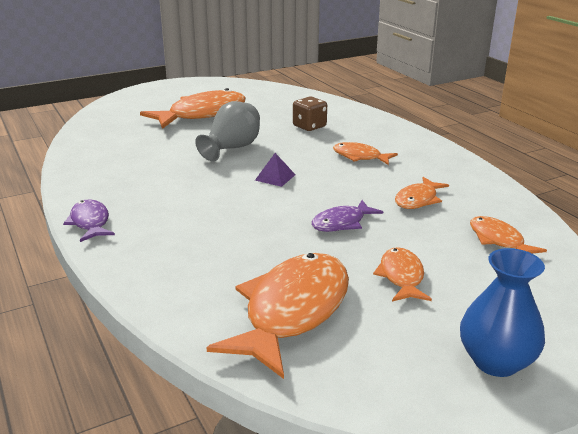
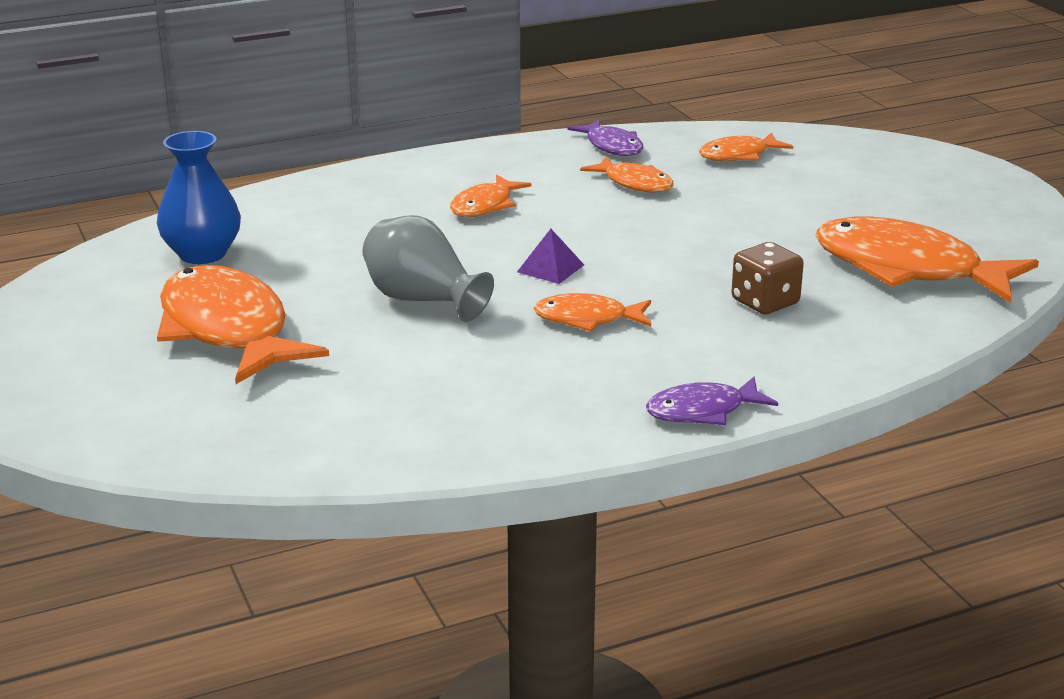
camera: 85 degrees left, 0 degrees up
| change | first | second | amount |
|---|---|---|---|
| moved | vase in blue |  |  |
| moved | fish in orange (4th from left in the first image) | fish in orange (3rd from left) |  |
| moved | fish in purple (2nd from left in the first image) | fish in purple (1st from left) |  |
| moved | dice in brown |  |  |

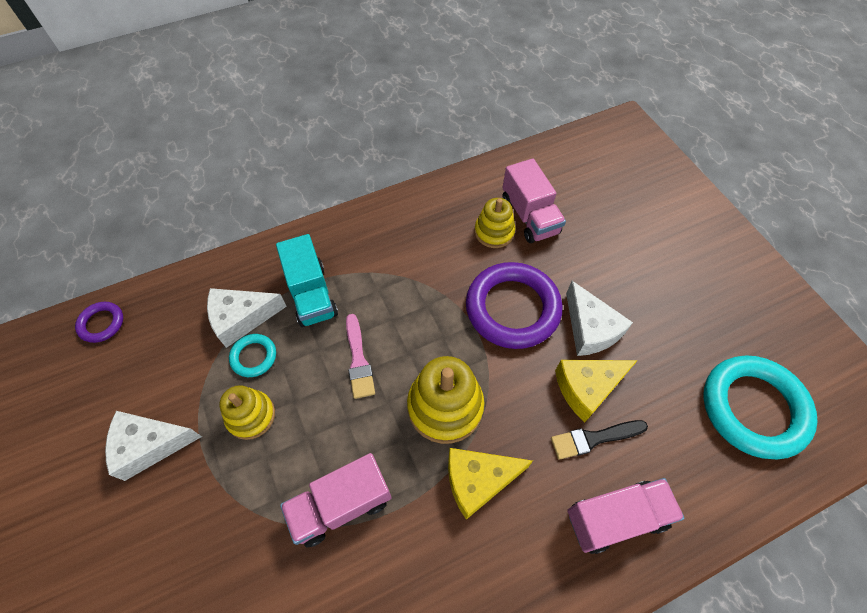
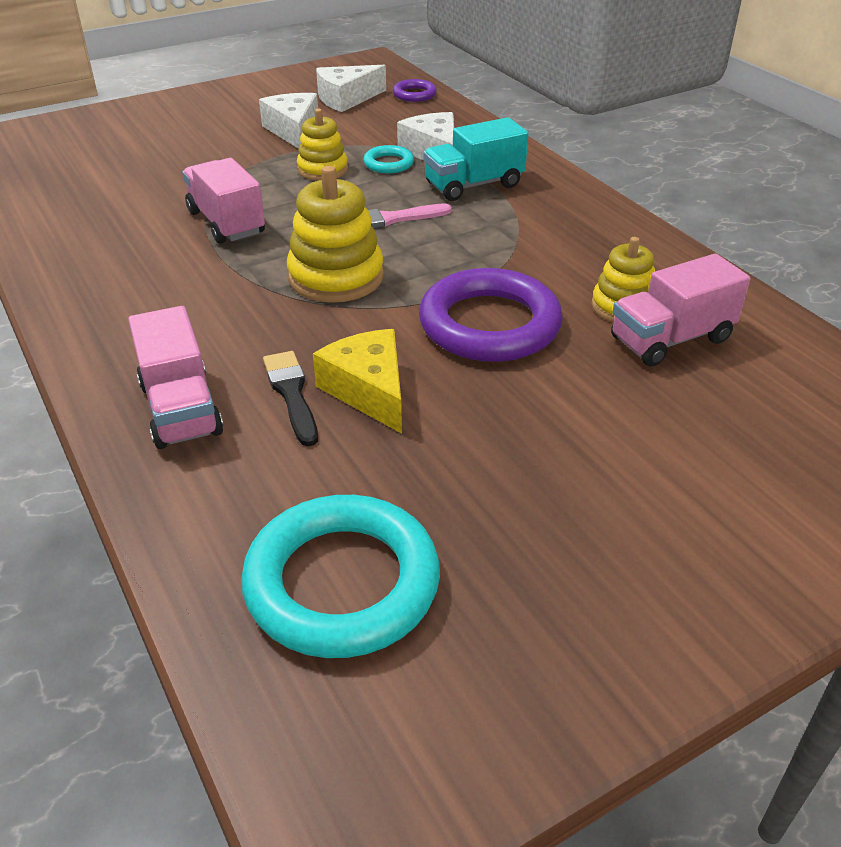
camera: 85 degrees right, 20 degrees down
| change | first | second | amount |
|---|---|---|---|
| moved | cheese in white (3rd from left in the first image) | cheese in white (2nd from left) |  |
| removed | cheese in yellow (1st from left) |  |  |

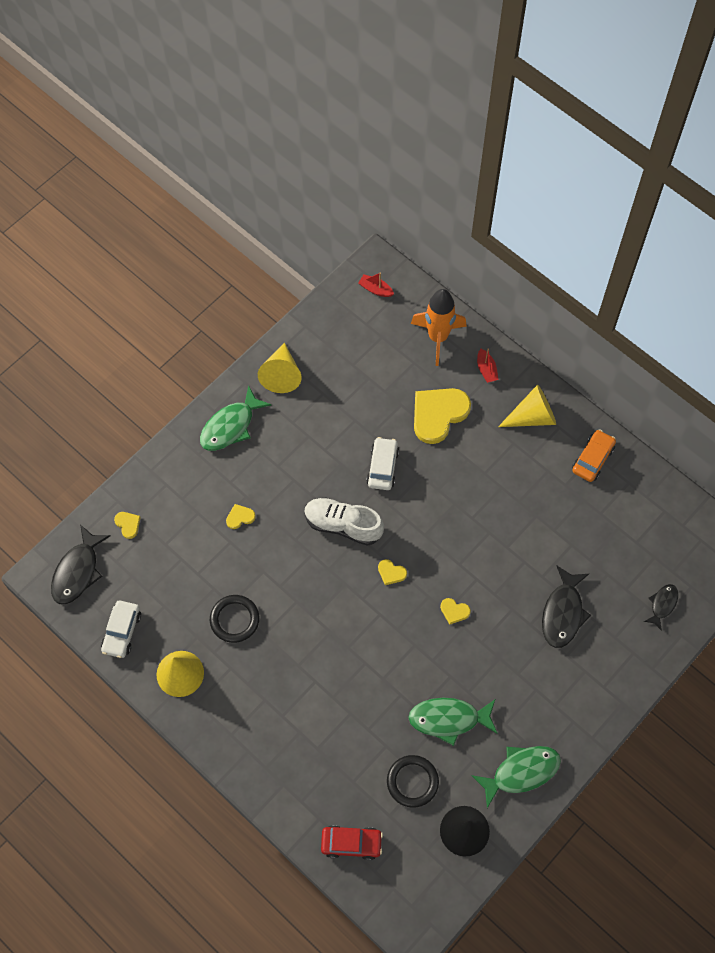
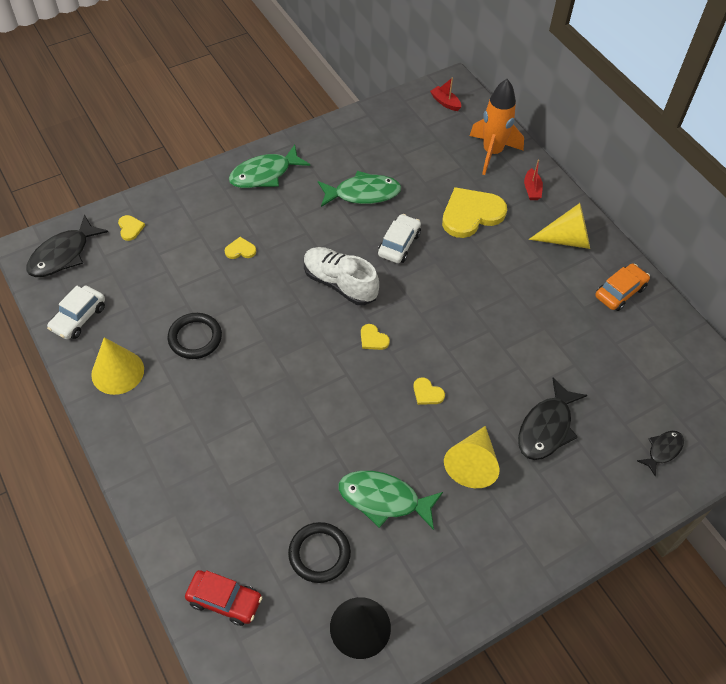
camera: 15 degrees right, 10 degrees down
| change | first | second | amount |
|---|---|---|---|
| moved | fish in green (3rd from left in the first image) | fish in green (2nd from left) |  |
| moved | cone in yellow (2nd from left) |  |  |

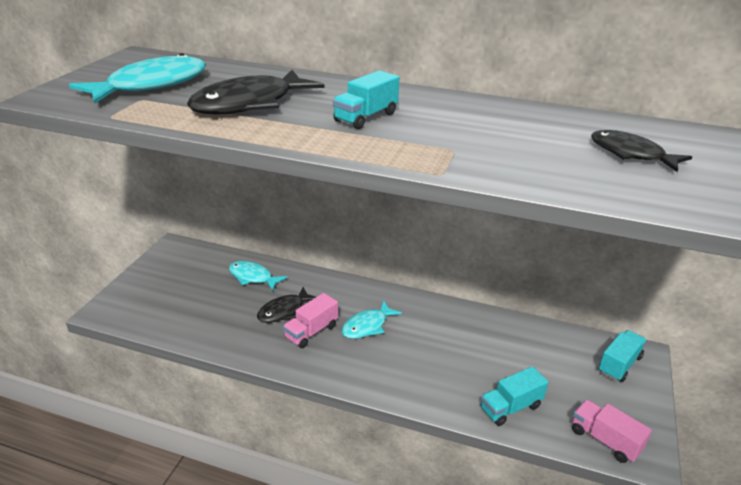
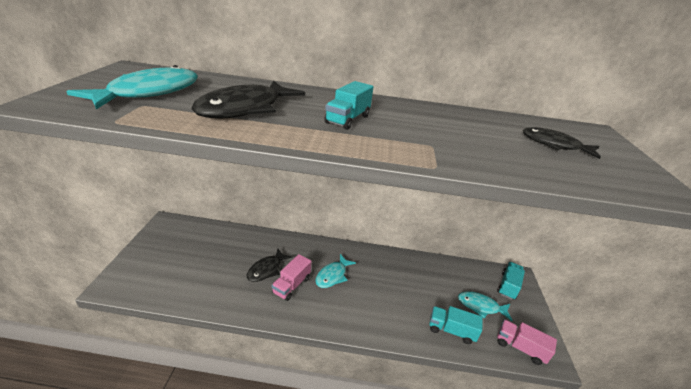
camera: 15 degrees left, 0 degrees up
| change | first | second | amount |
|---|---|---|---|
| turned | truck in turquoise (2nd from left) |  | 60 degrees clockwise |
| moved | fish in turquoise (2nd from left in the first image) | fish in turquoise (3rd from left) |  |

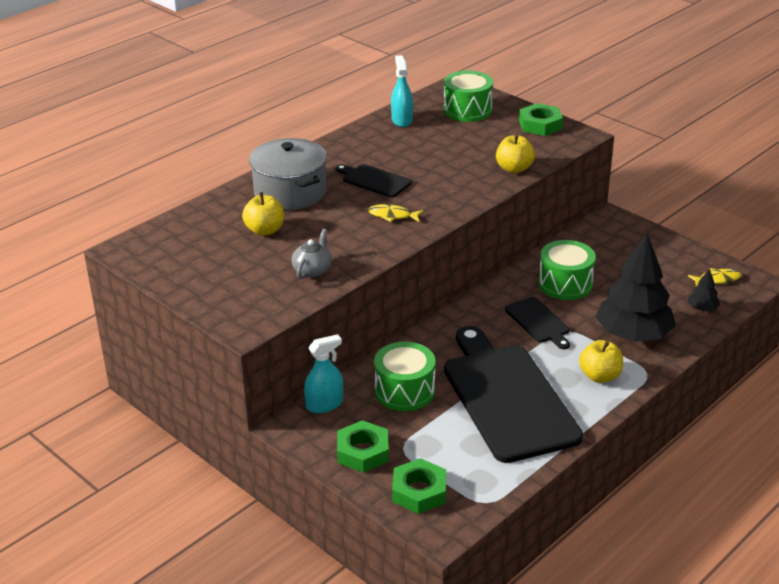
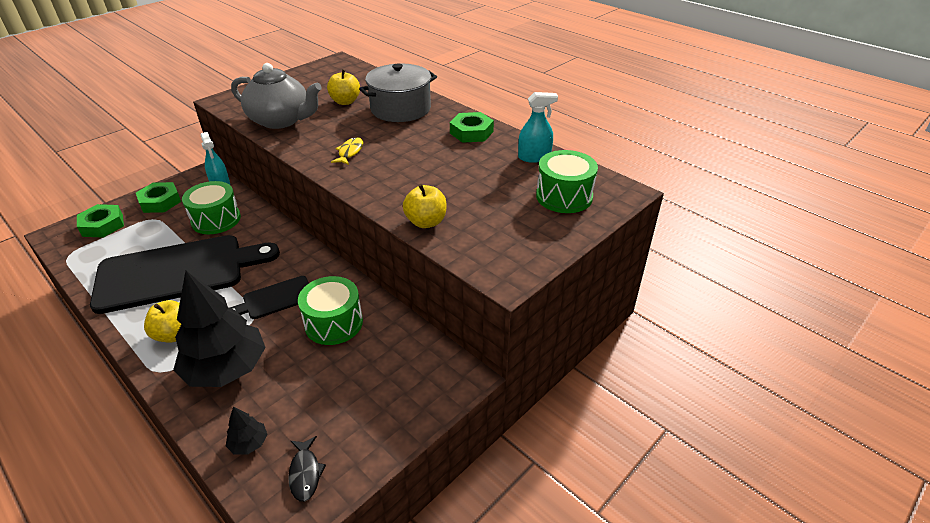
camera: 90 degrees right, 5 degrees up
| change | first | second | amount |
|---|---|---|---|
| resized | teapot in grey |  | x2.03 |
| recoloured | fish in yellow (2nd from left) | fish in black |  |
| moved | nut in green (3rd from left) |  |  |
| removed | cutting board in black (1st from left) |  |  |

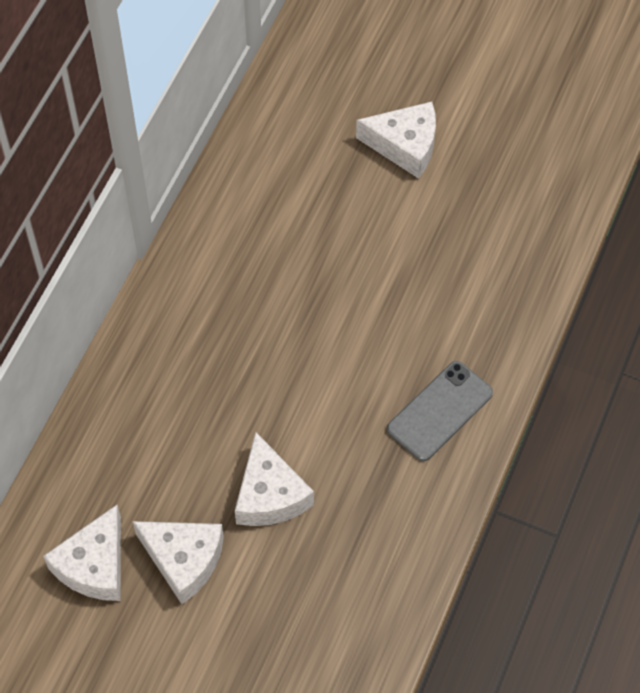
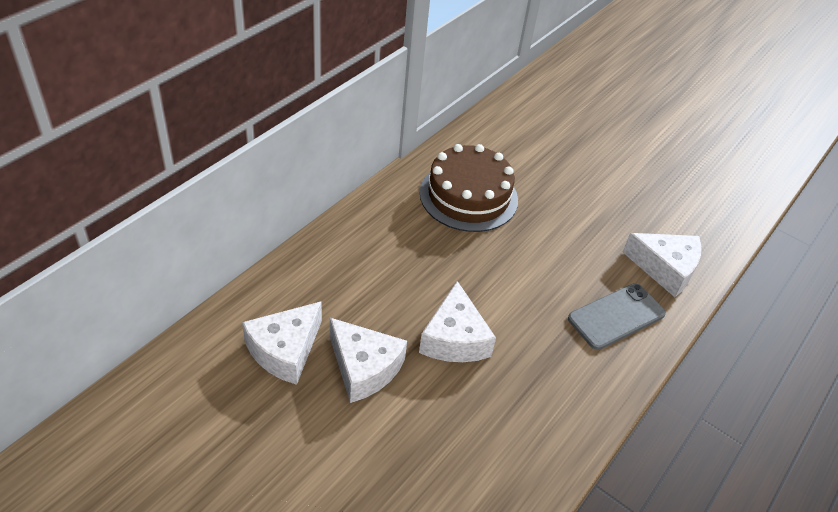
camera: 10 degrees right, 15 degrees down
| change | first | second | amount |
|---|---|---|---|
| added |  | cake in brown |  |
| moved | cheese in white (4th from left) |  |  |

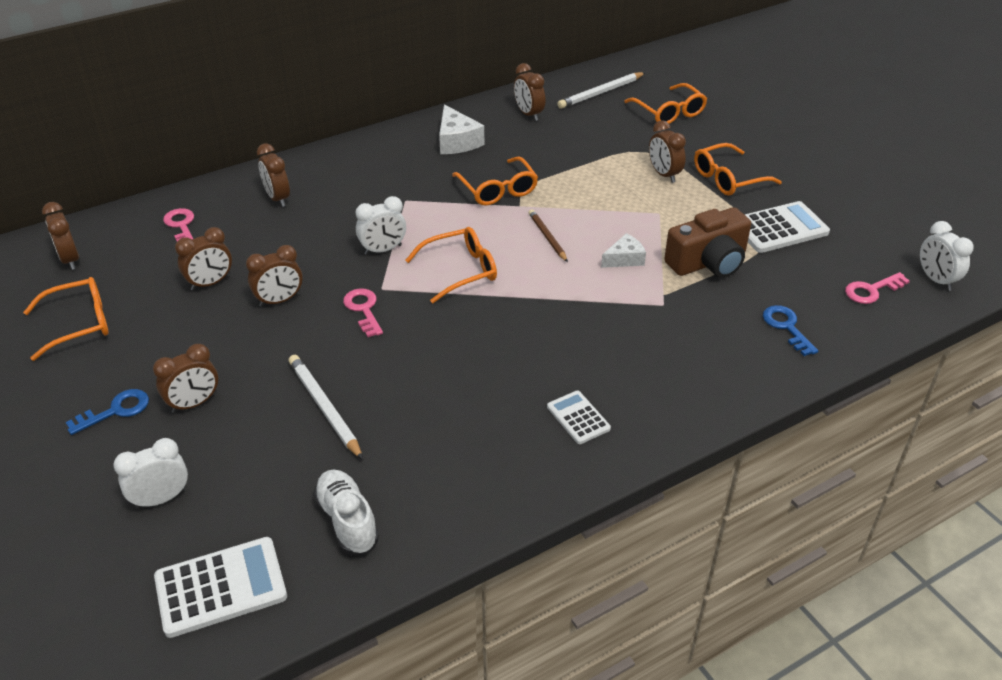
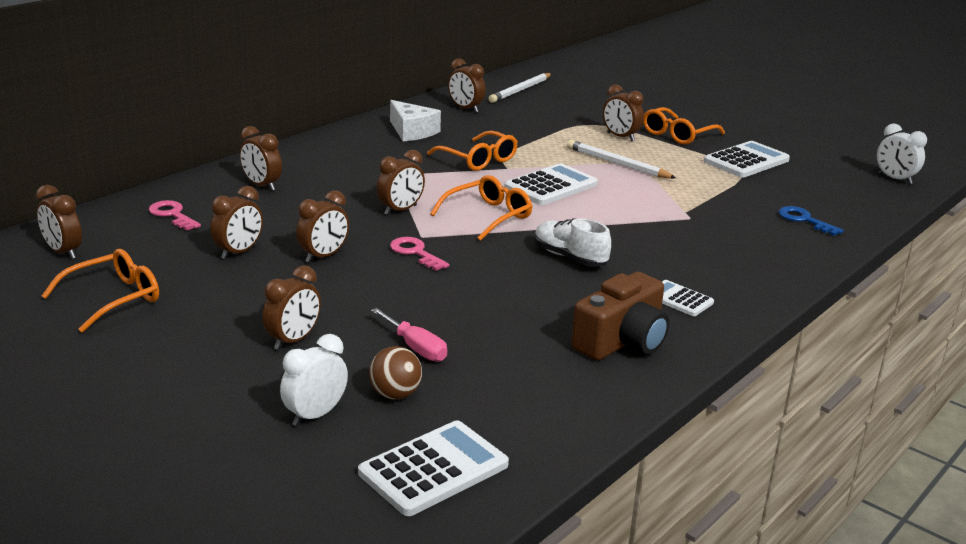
camera: 20 degrees left, 15 degrees down
| change | first | second | amount |
|---|---|---|---|
| added |  | ball in brown |  |
| added |  | screwdriver in pink |  |
| recoloured | clock in white (2nd from left) | clock in brown (6th from left) |  |
| replaced | pencil in brown | calculator in white (2nd from left) |  |
| moved | shoe in white |  |  |
| moved | pencil in white (1st from left in the first image) | pencil in white (2nd from left) |  |
| moved | camera in brown |  |  |
| removed | key in blue (1st from left) |  |  |
| removed | cheese in white (2nd from left) |  |  |
| removed | glasses in orange (4th from left) |  |  |
| removed | key in pink (3rd from left) |  |  |

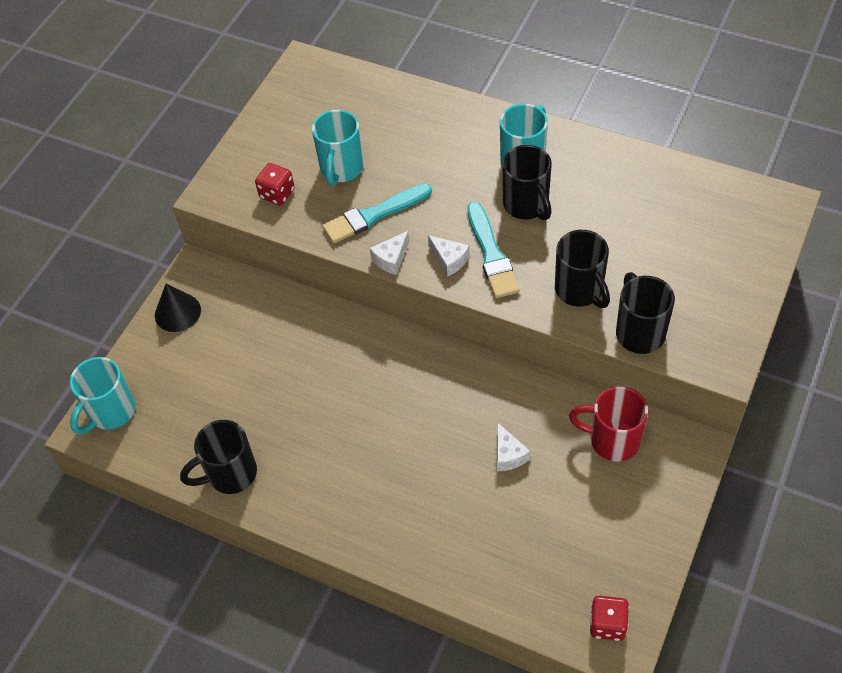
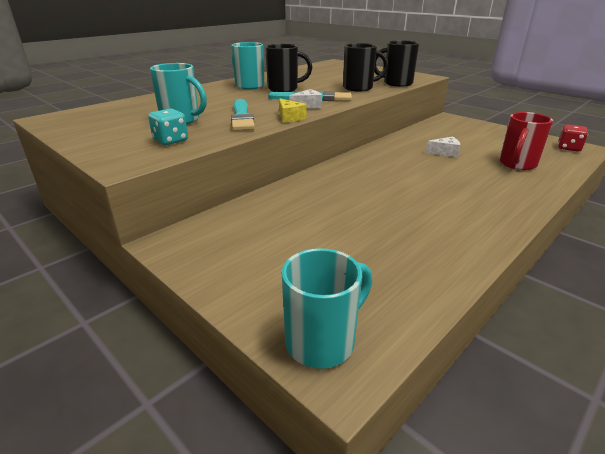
camera: 75 degrees left, 25 degrees down
| change | first | second | amount |
|---|---|---|---|
| recoloured | dice in red (1st from left) | dice in turquoise |  |
| recoloured | cheese in white (1st from left) | cheese in yellow |  |
| turned | mug in turquoise (1st from left in the first image) | mug in turquoise (3rd from left) | 90 degrees counterclockwise |
| moved | mug in red |  |  |
| removed | cone in black |  |  |
| removed | mug in black (1st from left) |  |  |

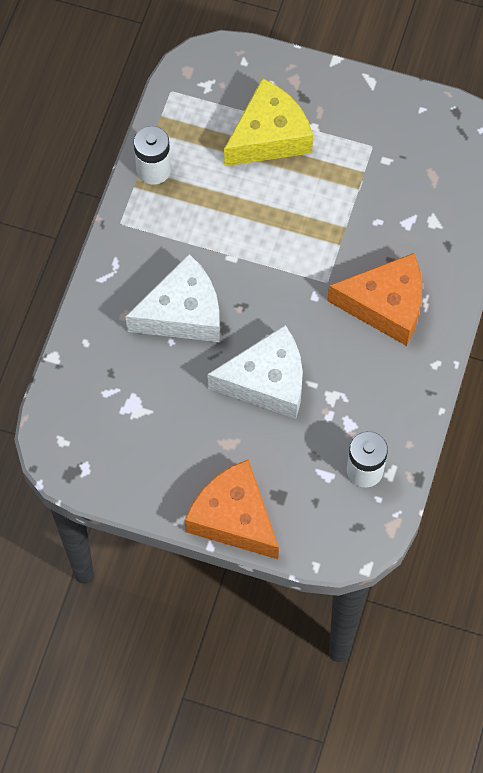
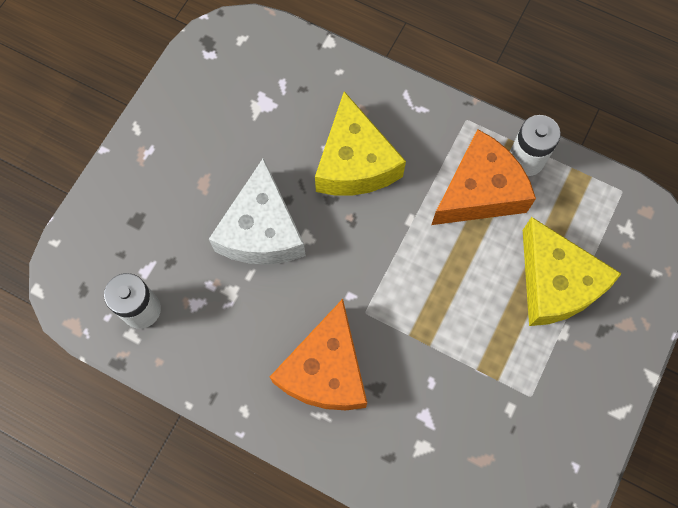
camera: 100 degrees right, 5 degrees up
| change | first | second | amount |
|---|---|---|---|
| recoloured | cheese in white (1st from left) | cheese in yellow (1st from left) |  |
| moved | cheese in orange (1st from left in the first image) | cheese in orange (2nd from left) |  |

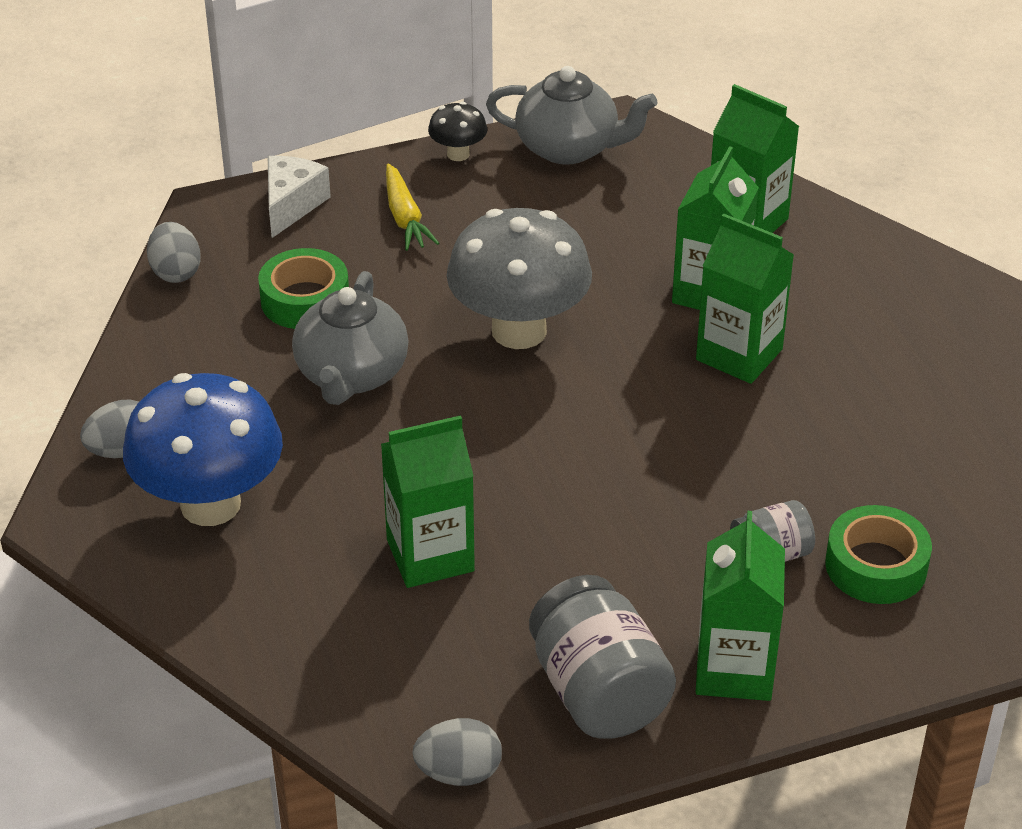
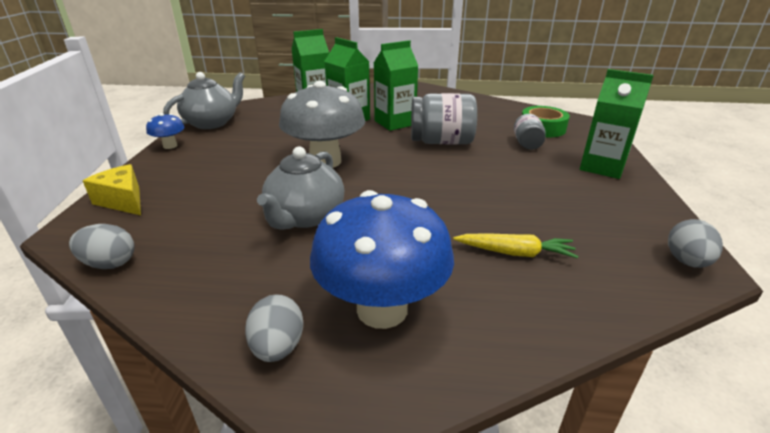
camera: 65 degrees left, 10 degrees down
| change | first | second | amount |
|---|---|---|---|
| recoloured | cheese in white | cheese in yellow |  |
| recoloured | mushroom in black | mushroom in blue (1st from left) |  |
| turned | teapot in grey (1st from left in the first image) | teapot in grey (2nd from left) | 75 degrees clockwise |
| moved | jar in grey (1st from left) |  |  |
| moved | carrot in yellow |  |  |
| removed | tape in green (1st from left) |  |  |
| removed | carton in green (1st from left) |  |  |

